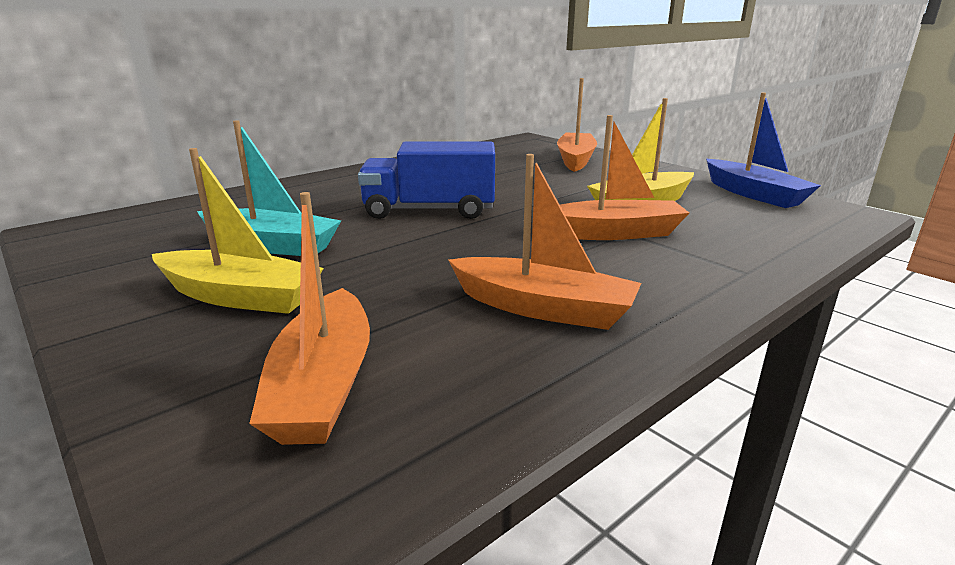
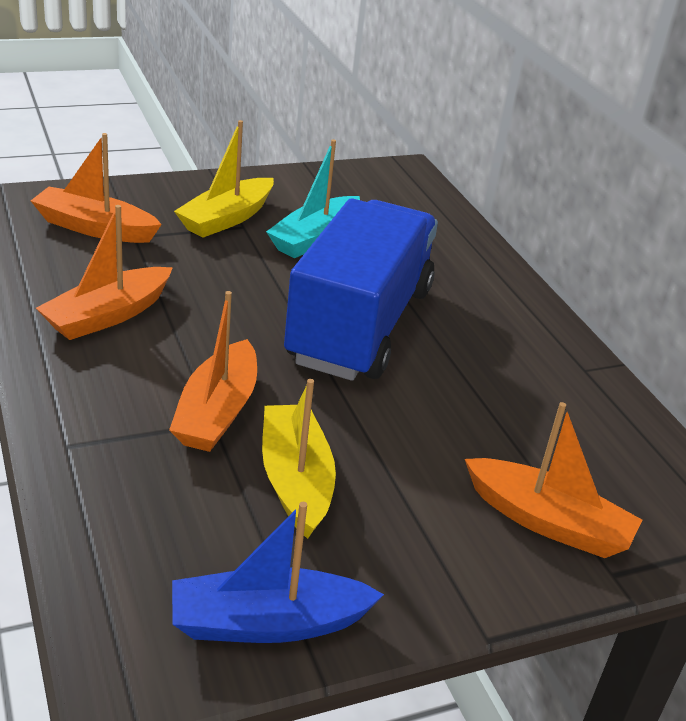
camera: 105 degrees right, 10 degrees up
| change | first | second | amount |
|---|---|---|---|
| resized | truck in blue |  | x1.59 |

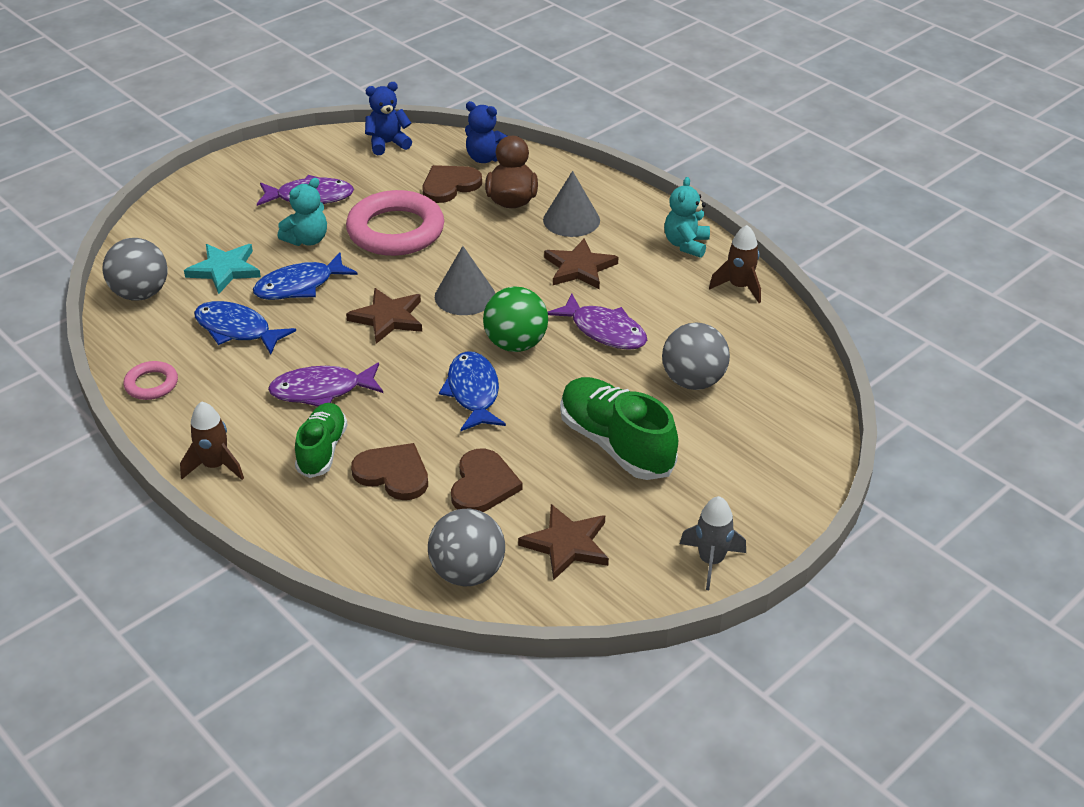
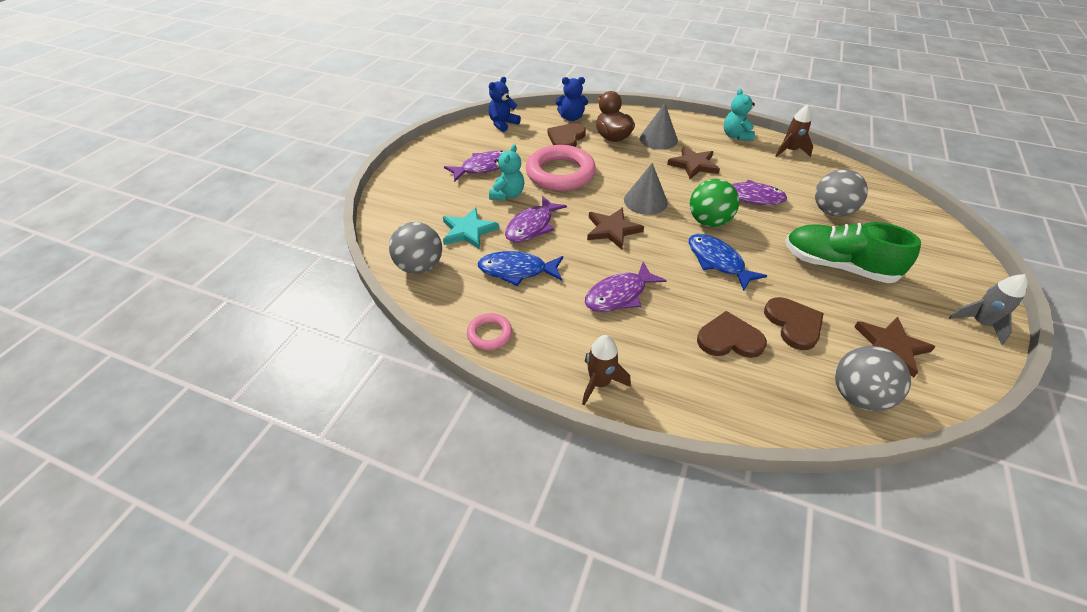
camera: 25 degrees left, 5 degrees up
| change | first | second | amount |
|---|---|---|---|
| recoloured | fish in blue (2nd from left) | fish in purple (2nd from left) |  |
| removed | shoe in green (1st from left) |  |  |

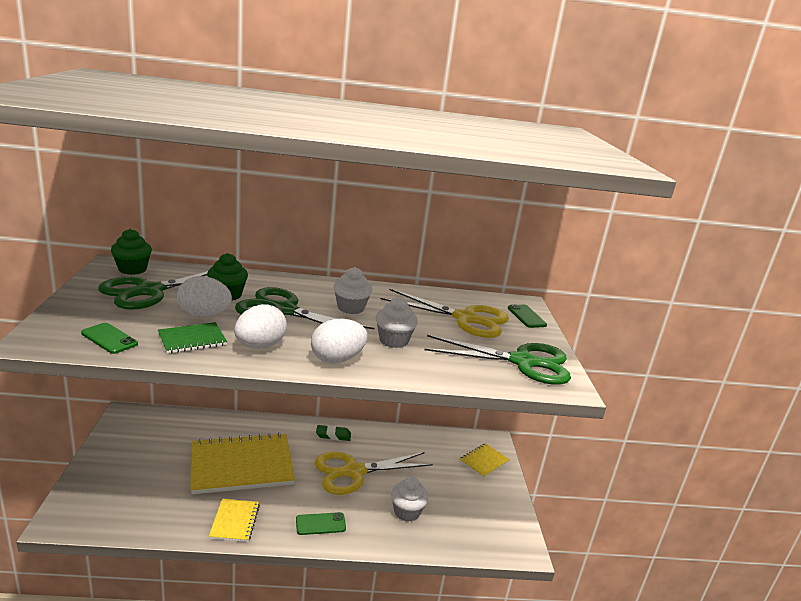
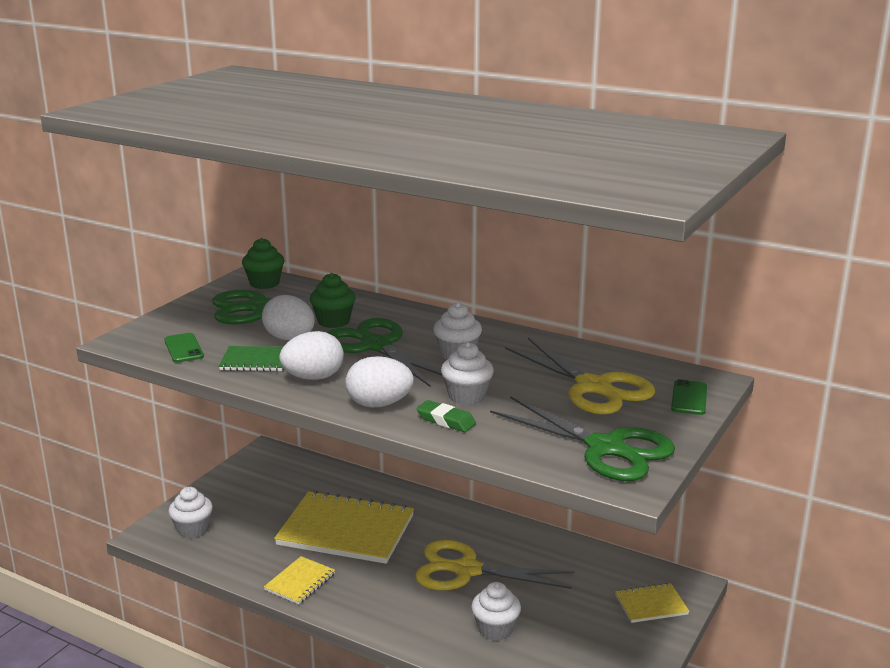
camera: 35 degrees right, 0 degrees up
| change | first | second | amount |
|---|---|---|---|
| added |  | cupcake in white (1st from left) |  |
| moved | eraser in green |  |  |
| removed | phone in green (2nd from left) |  |  |

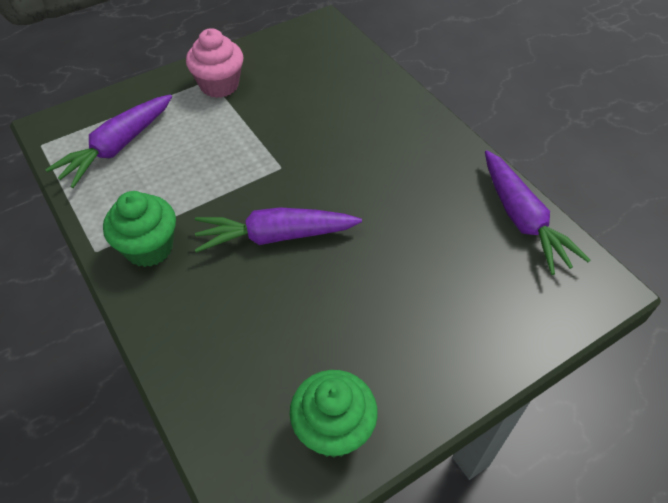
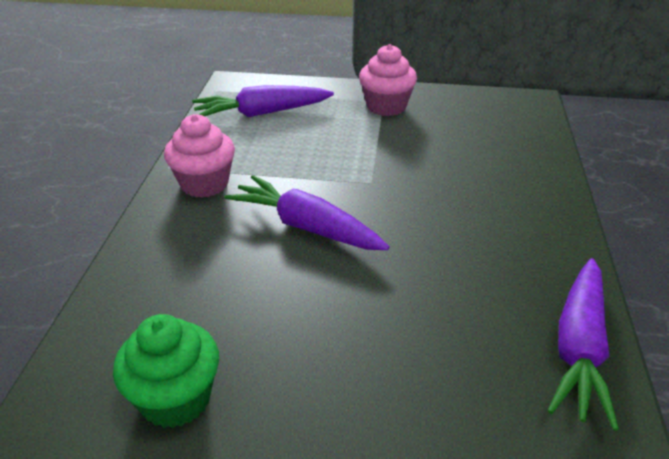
camera: 40 degrees right, 15 degrees down
| change | first | second | amount |
|---|---|---|---|
| recoloured | cupcake in green (1st from left) | cupcake in pink (1st from left) |  |

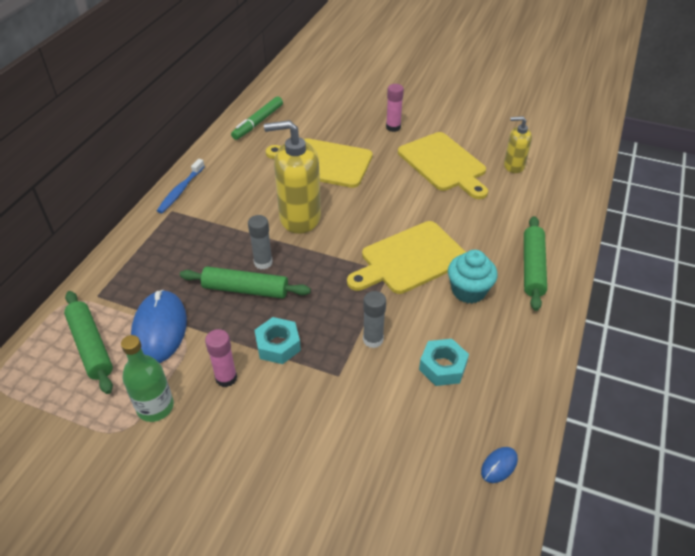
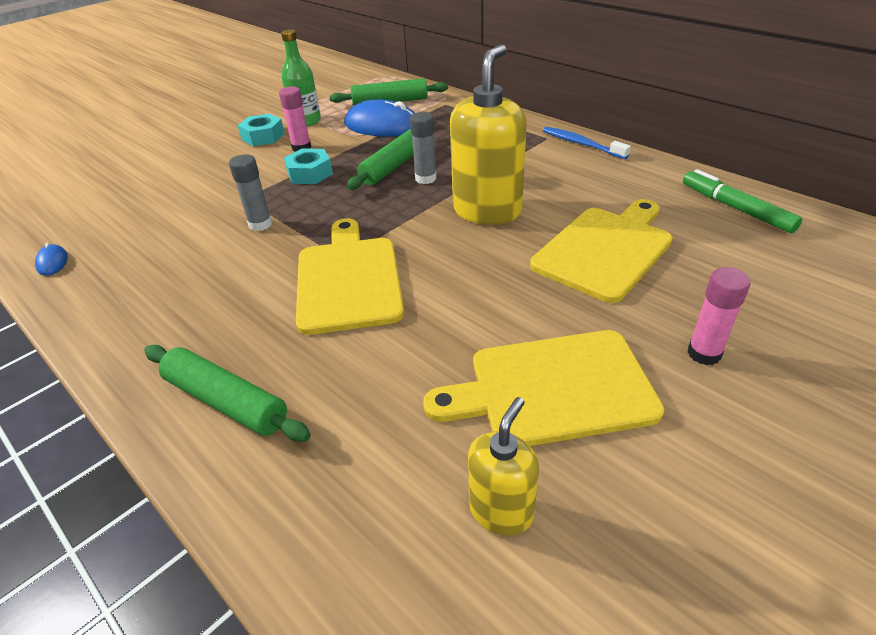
camera: 115 degrees right, 5 degrees down
| change | first | second | amount |
|---|---|---|---|
| moved | nut in turquoise (2nd from left in the first image) | nut in turquoise (1st from left) |  |
| removed | cupcake in turquoise |  |  |

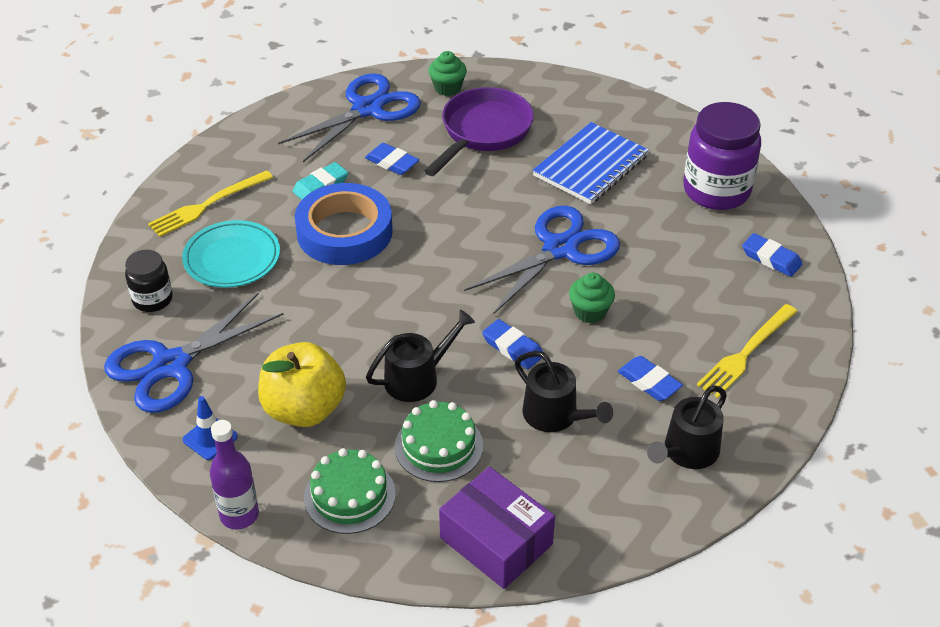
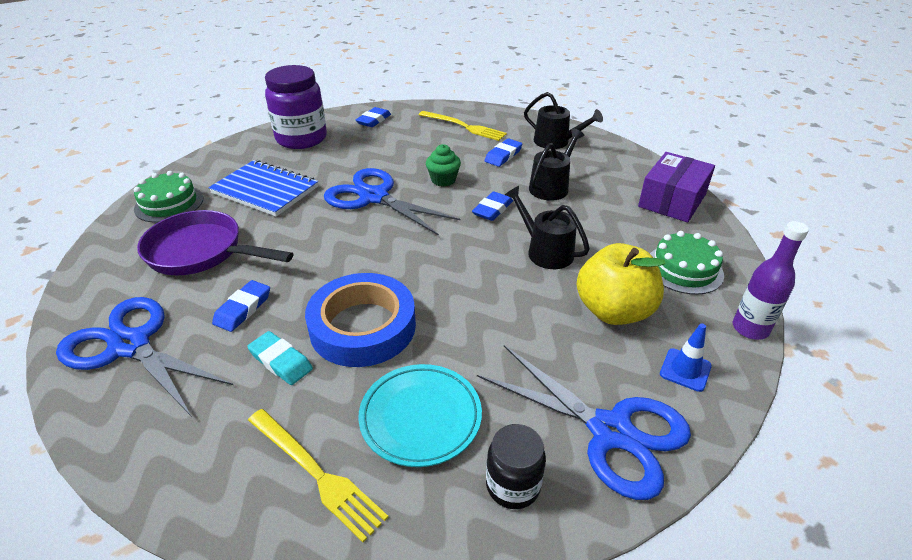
camera: 100 degrees left, 5 degrees down
| change | first | second | amount |
|---|---|---|---|
| moved | cake in green (2nd from left in the first image) | cake in green (1st from left) |  |
| removed | cupcake in green (1st from left) |  |  |

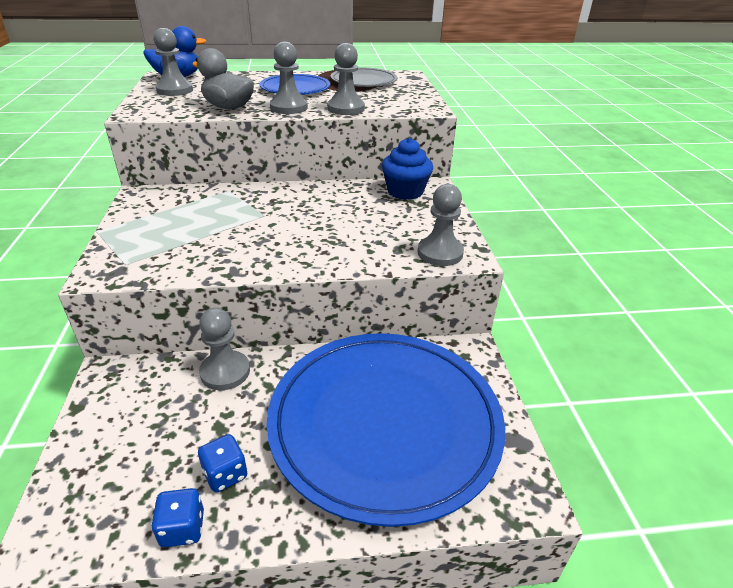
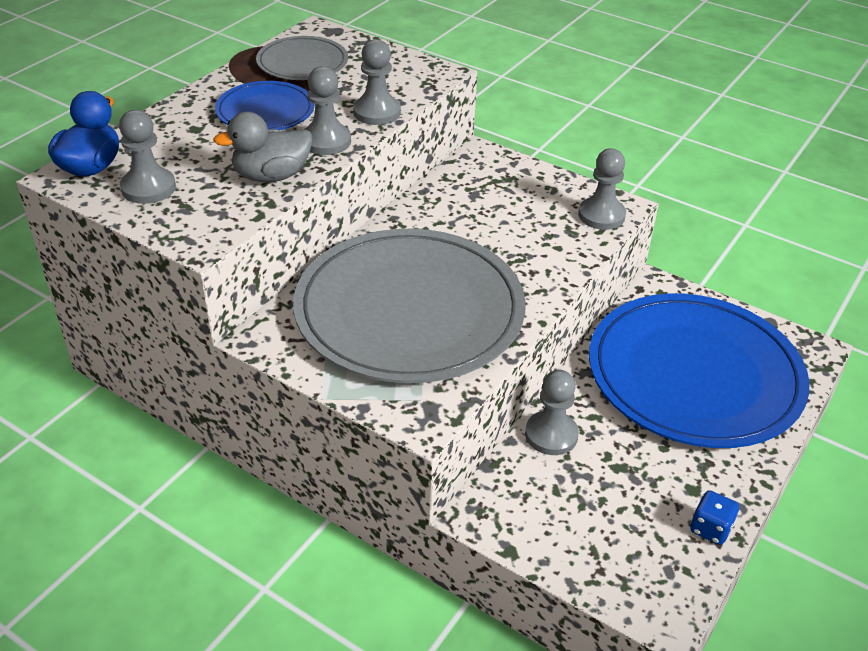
camera: 50 degrees left, 5 degrees up
| change | first | second | amount |
|---|---|---|---|
| added |  | plate in grey (2nd from left) |  |
| removed | dice in blue (2nd from left) |  |  |
| removed | cupcake in blue |  |  |

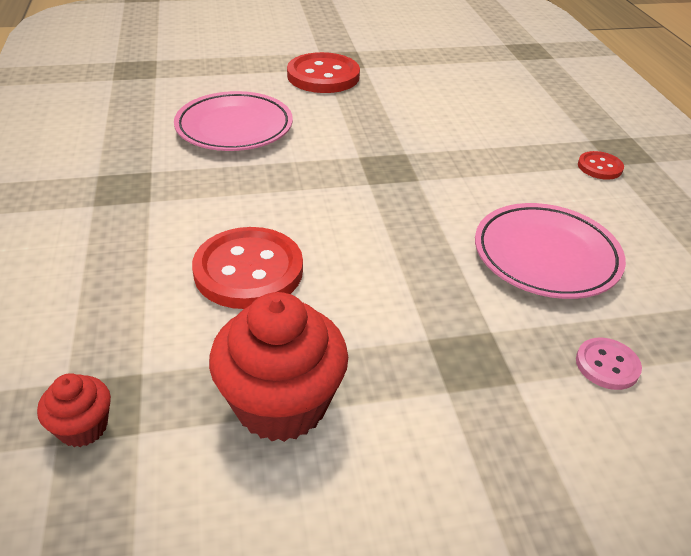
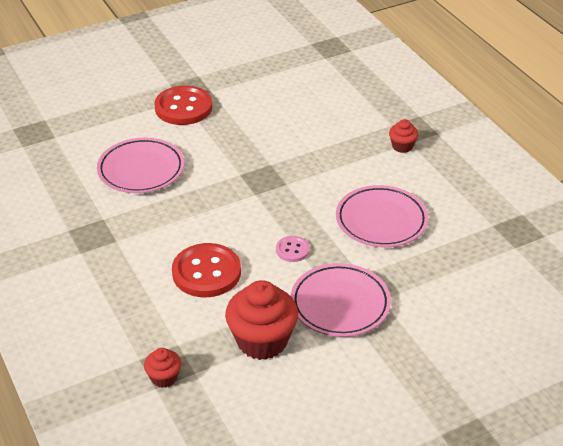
camera: 15 degrees left, 0 degrees up
| change | first | second | amount |
|---|---|---|---|
| moved | button in pink |  |  |
| added |  | plate in pink (2nd from left) |  |
| replaced | button in red (3rd from left) | cupcake in red (3rd from left) |  |

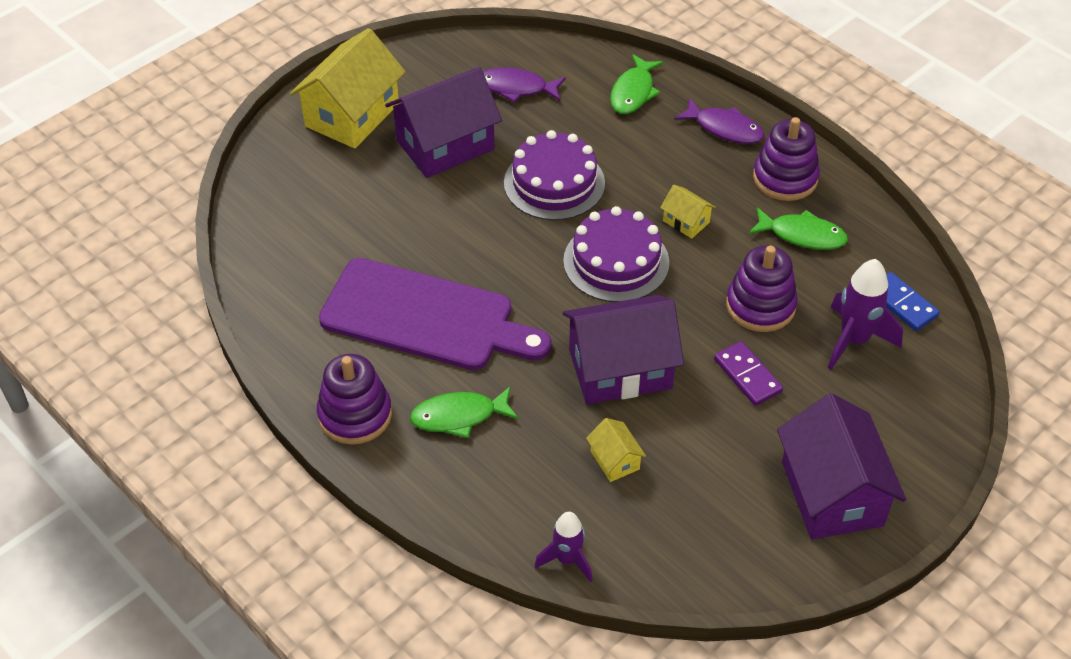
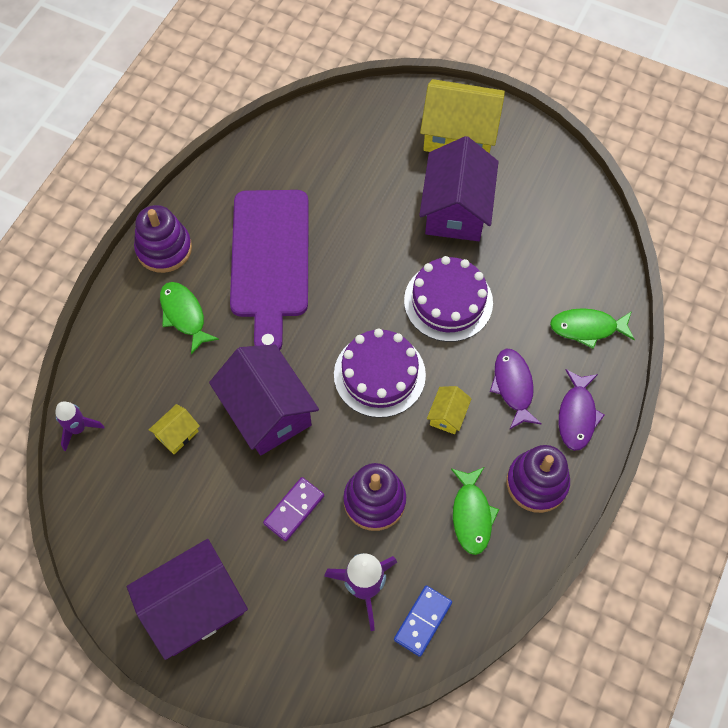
camera: 70 degrees right, 15 degrees up
| change | first | second | amount |
|---|---|---|---|
| turned | house in purple (1st from left in the first image) | house in purple (3rd from left) | 60 degrees clockwise |
| moved | fish in purple (1st from left) |  |  |

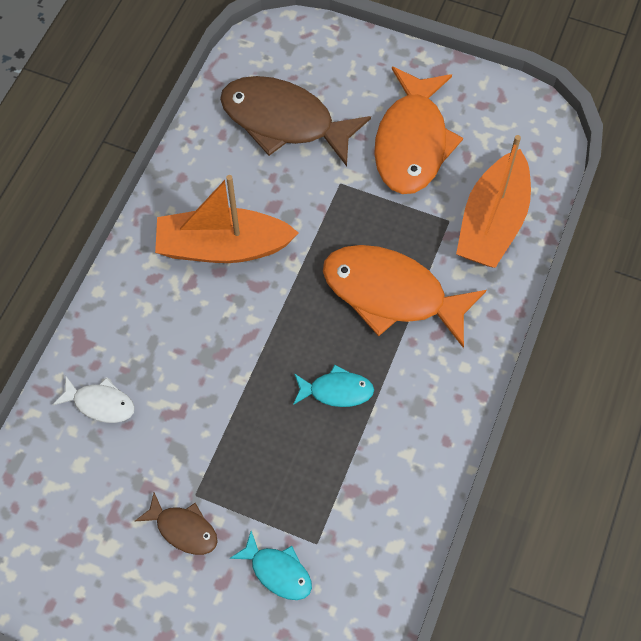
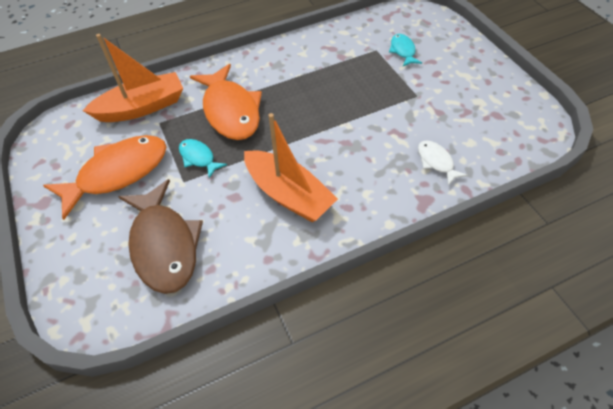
camera: 135 degrees left, 10 degrees down
| change | first | second | amount |
|---|---|---|---|
| moved | fish in turquoise (2nd from left in the first image) | fish in turquoise (1st from left) |  |
| removed | fish in brown (1st from left) |  |  |

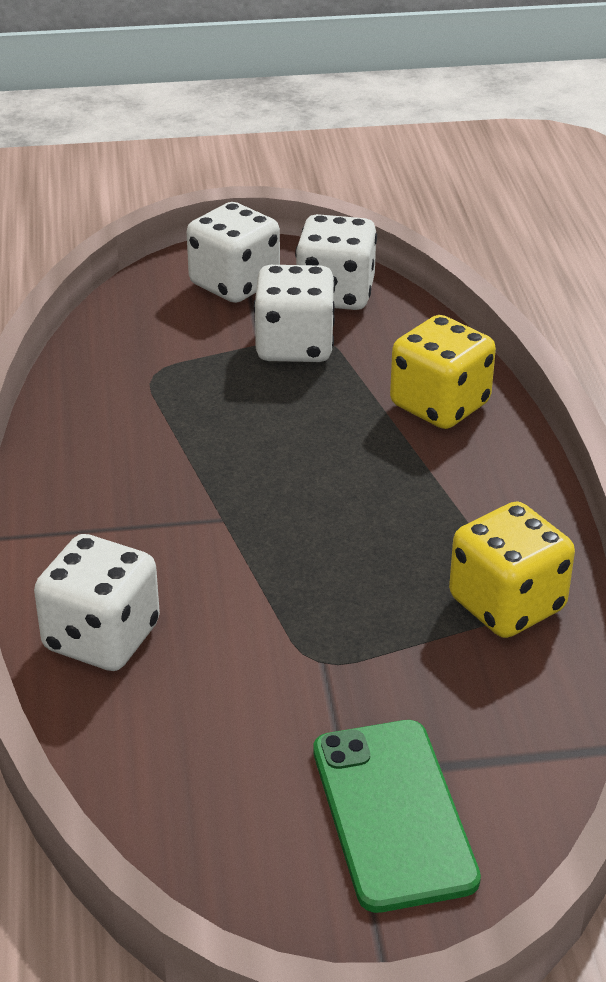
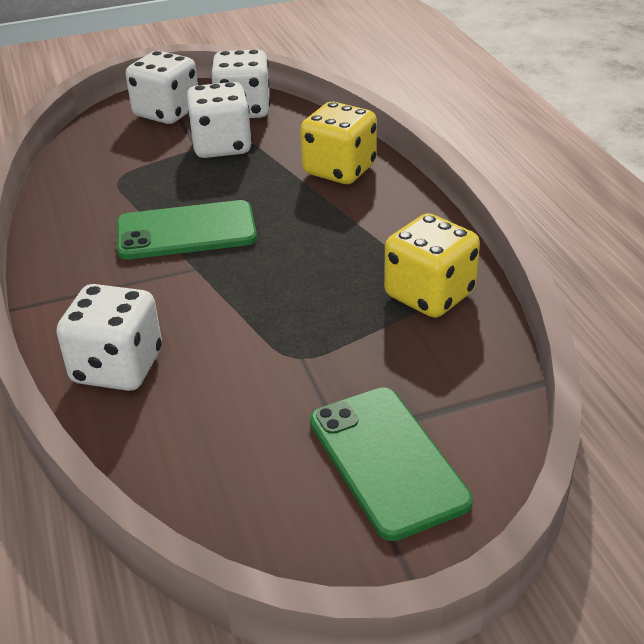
camera: 10 degrees left, 0 degrees up
| change | first | second | amount |
|---|---|---|---|
| added |  | phone in green (1st from left) |  |

